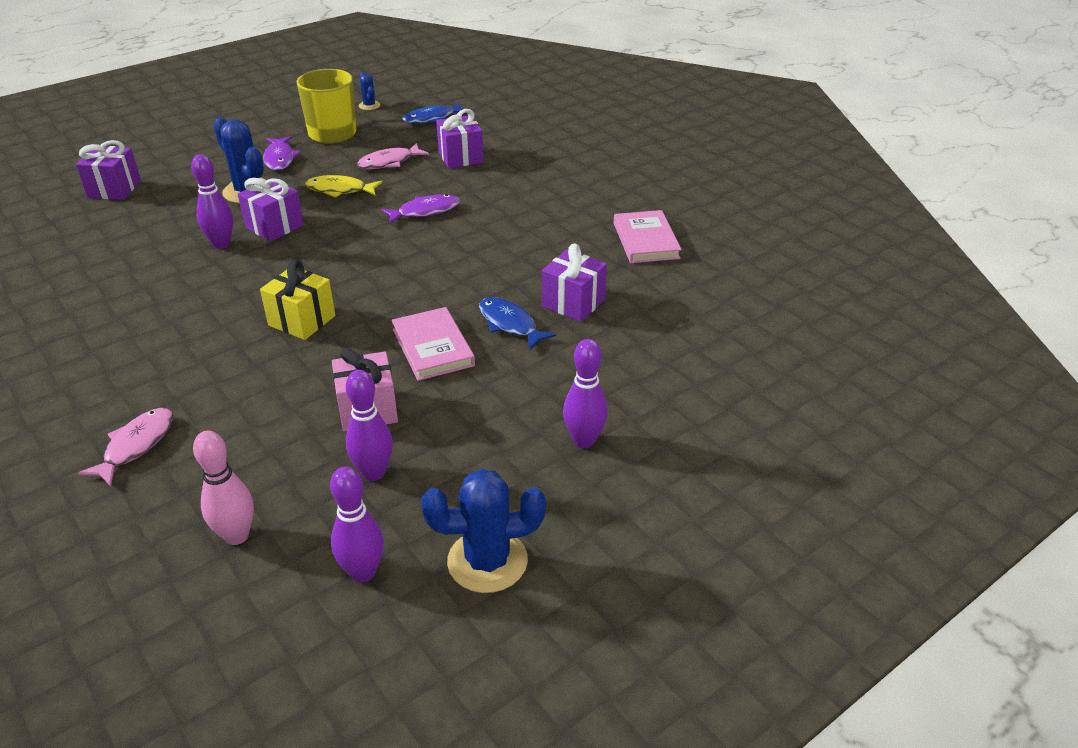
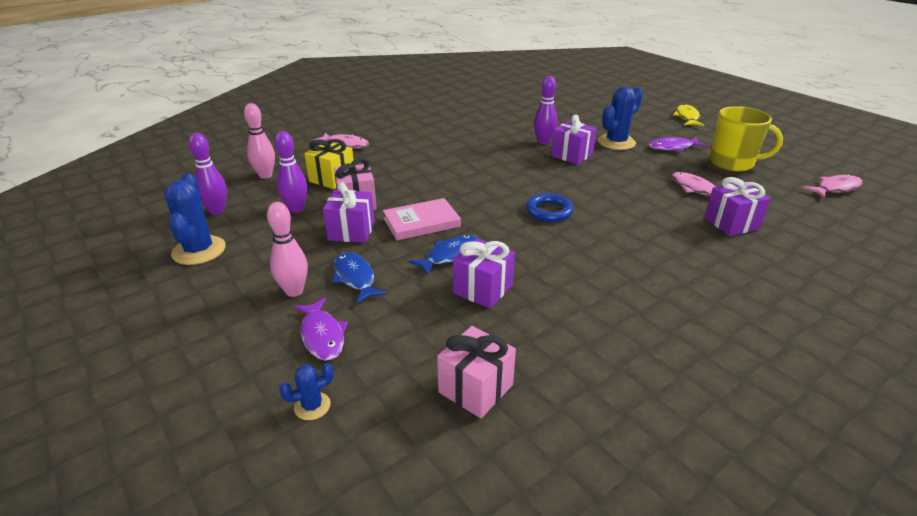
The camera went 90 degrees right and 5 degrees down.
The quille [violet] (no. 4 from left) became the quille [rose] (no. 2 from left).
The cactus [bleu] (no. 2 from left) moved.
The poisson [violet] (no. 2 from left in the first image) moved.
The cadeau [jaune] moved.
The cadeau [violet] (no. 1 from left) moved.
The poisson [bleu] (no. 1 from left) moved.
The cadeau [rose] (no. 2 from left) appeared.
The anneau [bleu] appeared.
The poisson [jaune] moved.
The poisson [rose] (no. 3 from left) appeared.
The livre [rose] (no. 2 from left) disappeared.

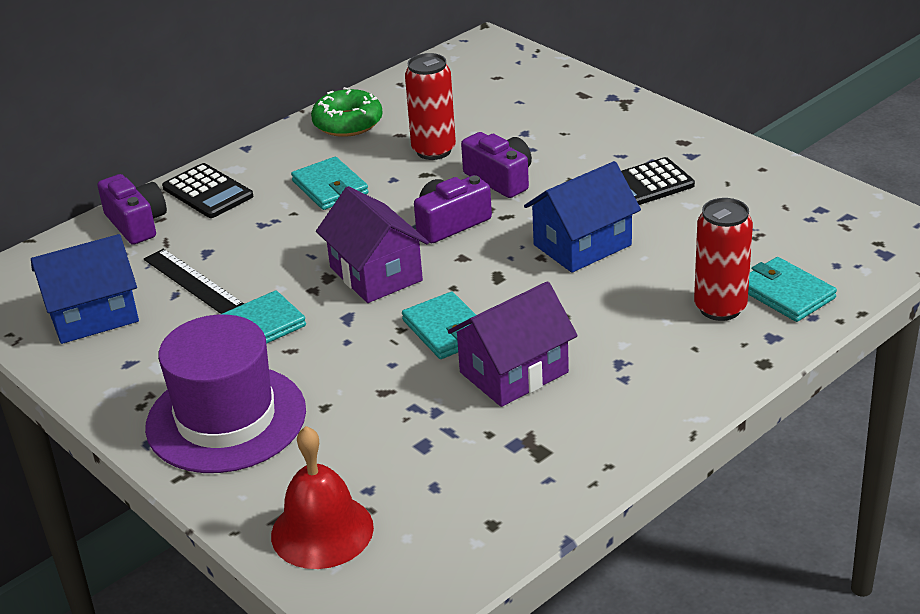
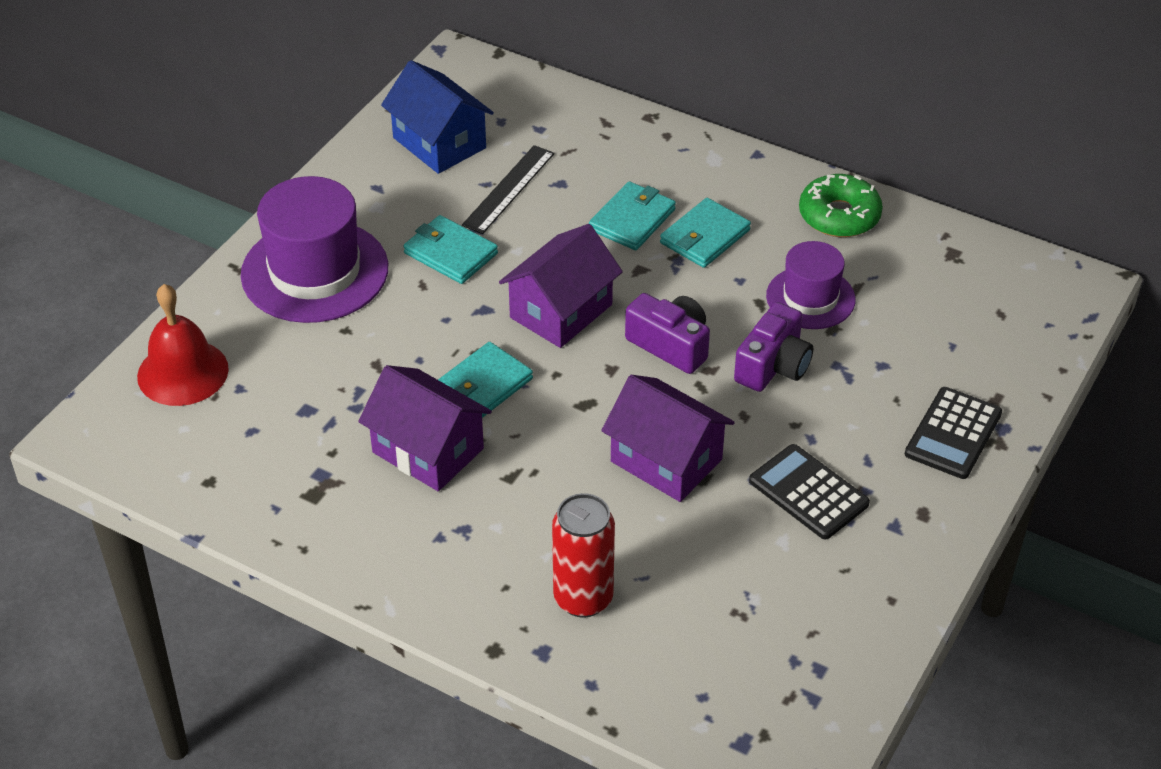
The camera went 70 degrees right and 10 degrees up.
The portefeuille [turquoise] (no. 4 from left in the first image) moved.
The maison [bleu] (no. 2 from left) became the maison [violet] (no. 3 from left).
The canette [rouge] (no. 1 from left) was replaced by the chapeau [violet] (no. 2 from left).
The calculatrice [noir] (no. 1 from left in the first image) moved.
The appareil photo [violet] (no. 1 from left) disappeared.

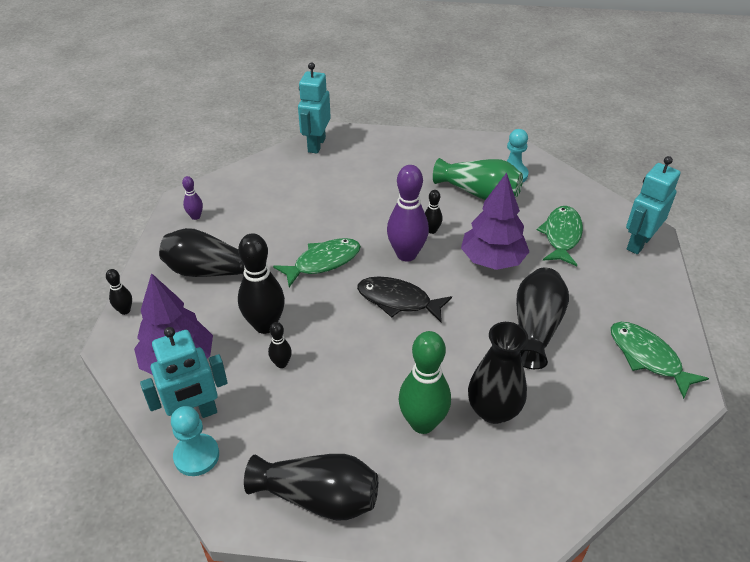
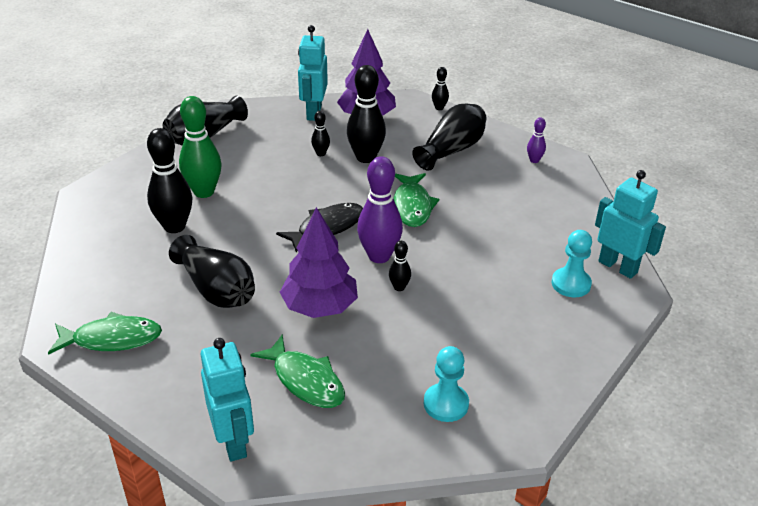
The camera went 120 degrees right and 5 degrees down.
The vase [noir] (no. 3 from left) was replaced by the quille [noir] (no. 1 from left).
The pion [turquoise] (no. 1 from left in the first image) moved.
The vase [vert] disappeared.

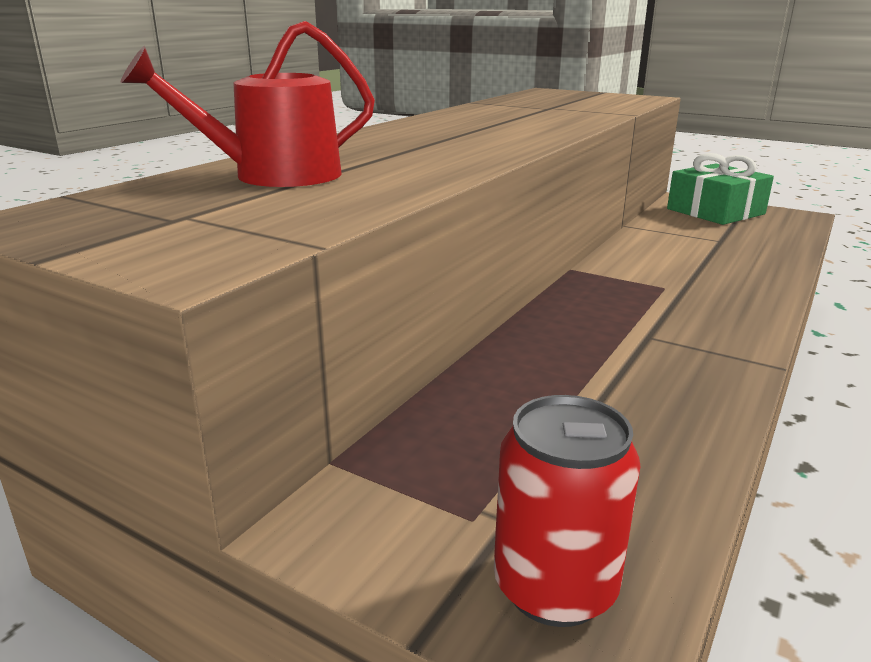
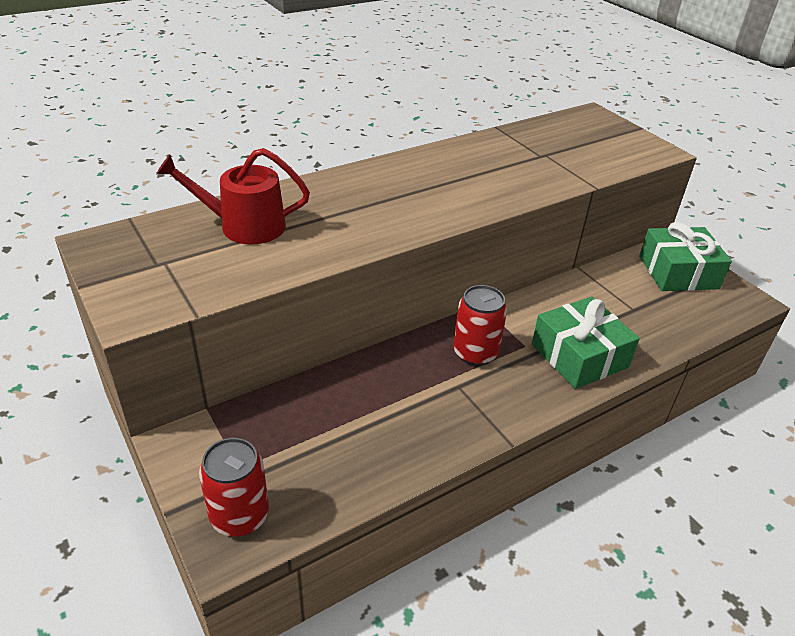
The camera went 25 degrees right and 15 degrees up.
The canette [rouge] (no. 2 from left) appeared.
The cadeau [vert] (no. 1 from left) appeared.

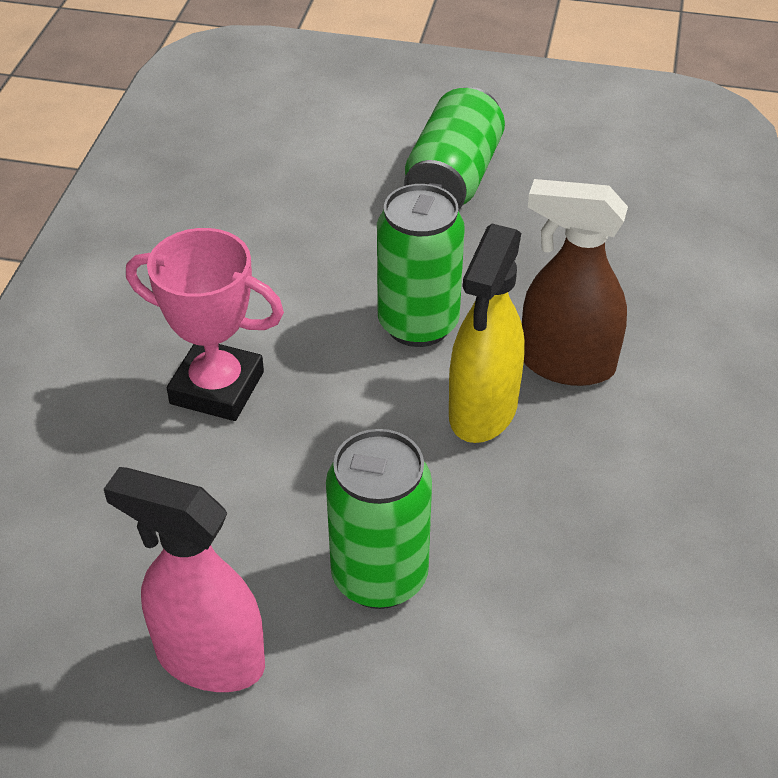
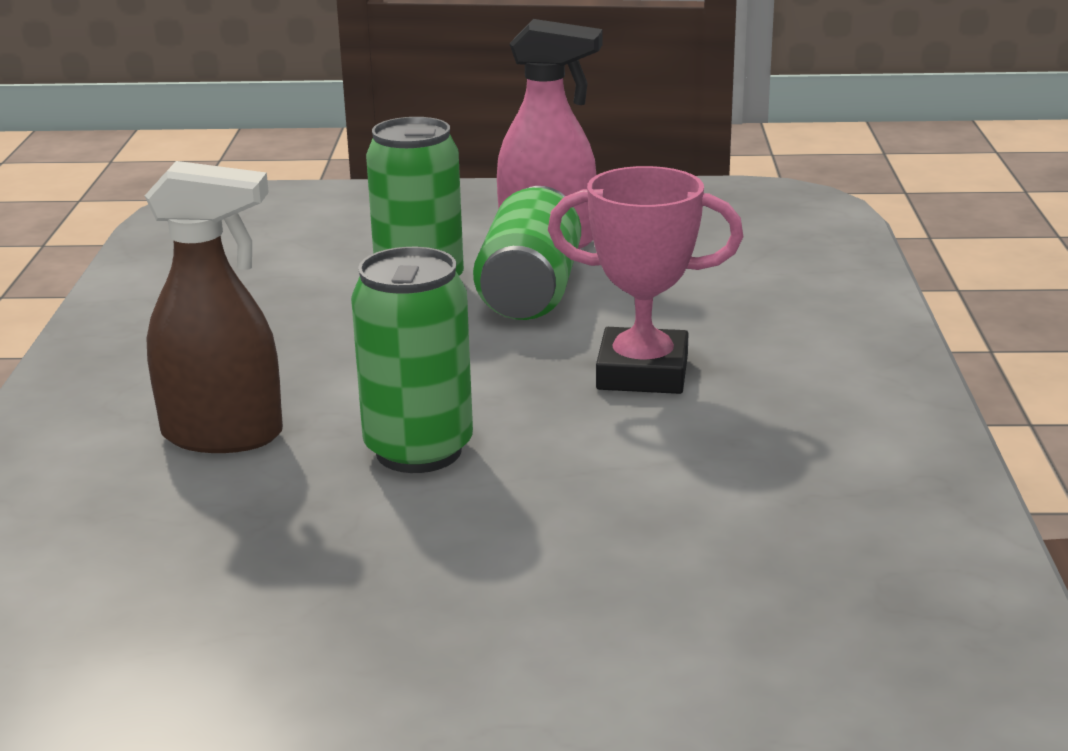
The camera went 170 degrees right and 20 degrees down.
The canette [vert] (no. 3 from left) moved.
The vaporisateur [jaune] disappeared.

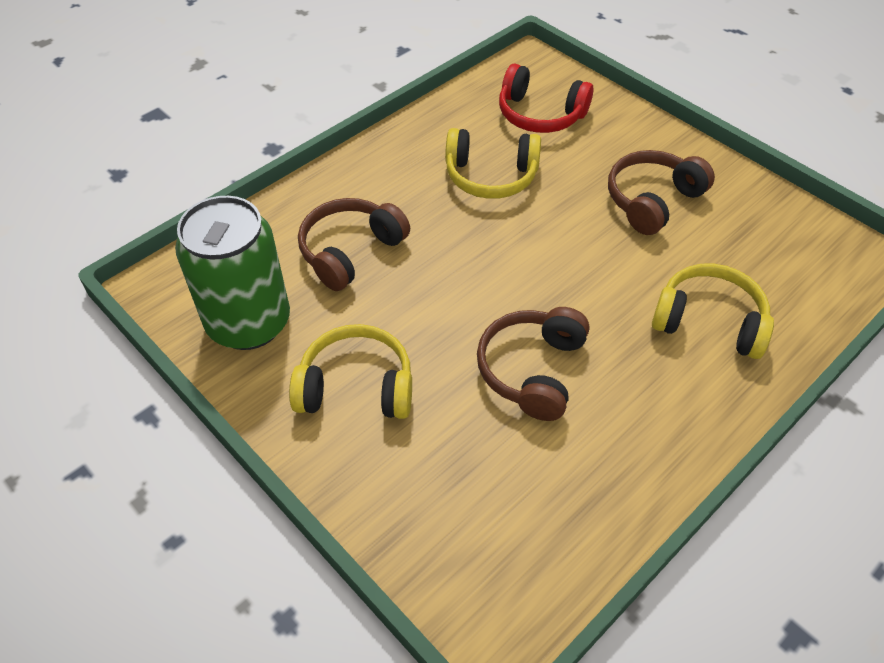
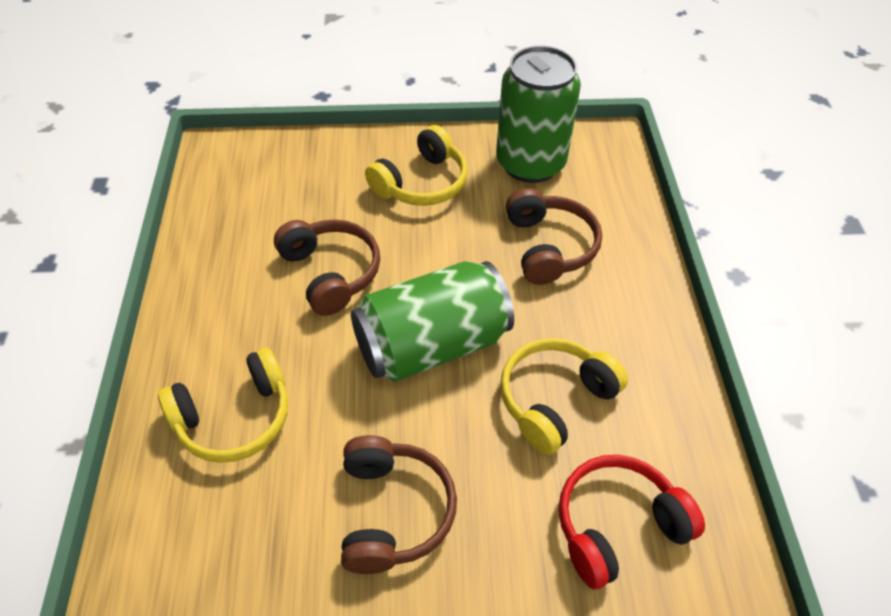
The camera went 130 degrees right and 0 degrees up.
The canette [vert] (no. 1 from left) appeared.

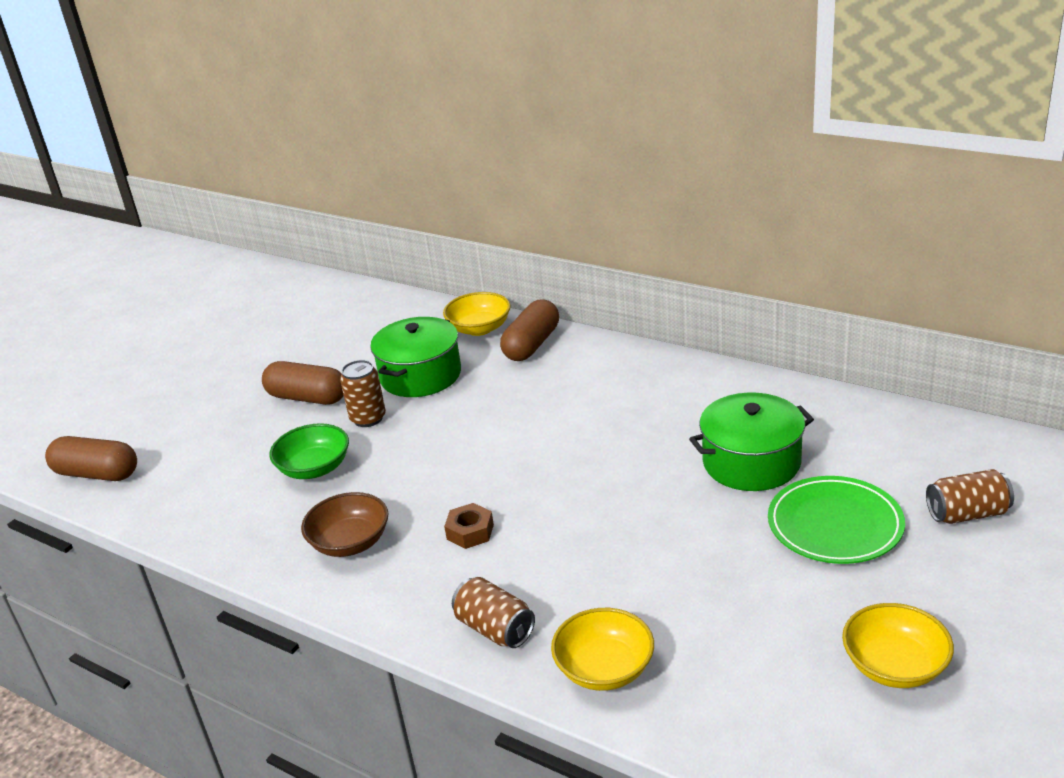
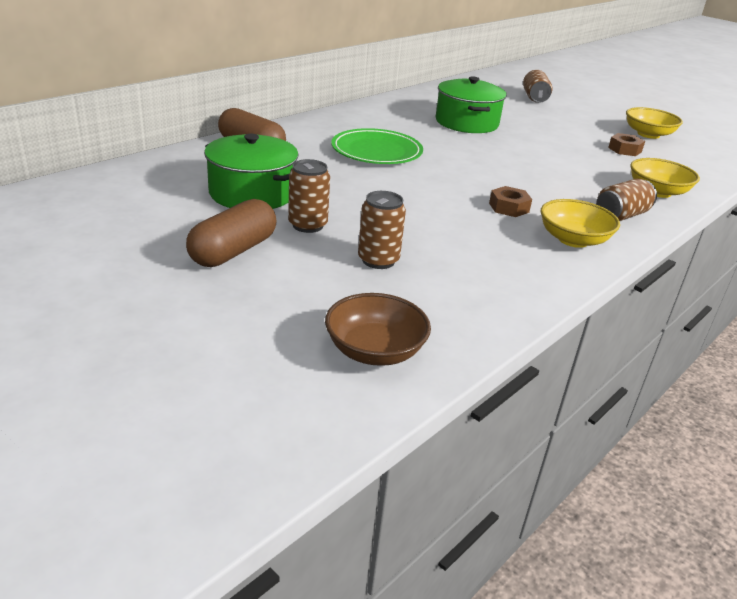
The camera went 85 degrees left and 0 degrees up.
The bol [marron] moved.
The assiette [vert] moved.
The bol [vert] was replaced by the canette [marron] (no. 2 from left).
The bol [jaune] (no. 1 from left) moved.
The écrou [marron] (no. 2 from left) appeared.
The gélule [marron] (no. 1 from left) disappeared.

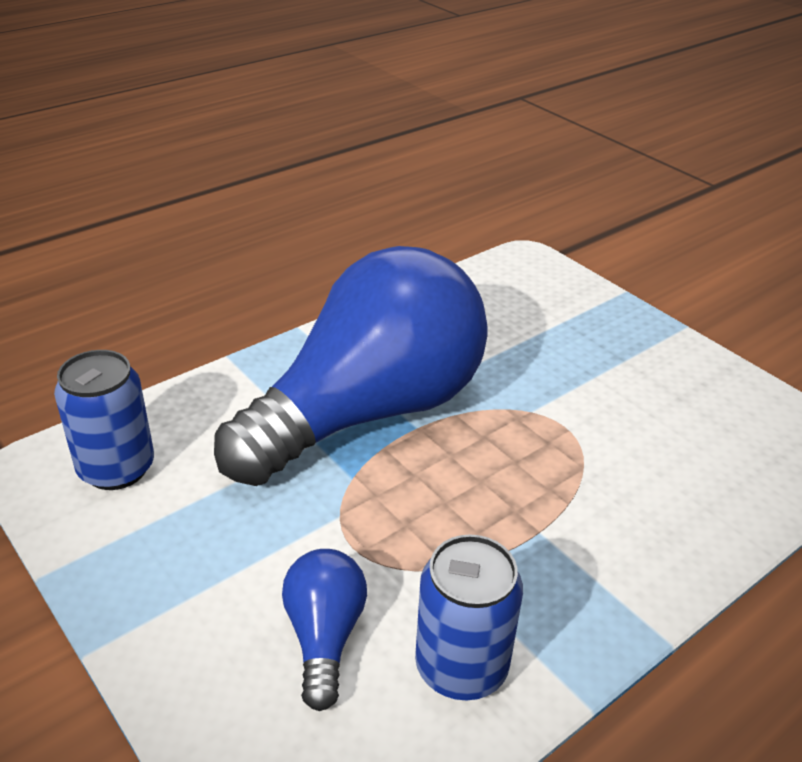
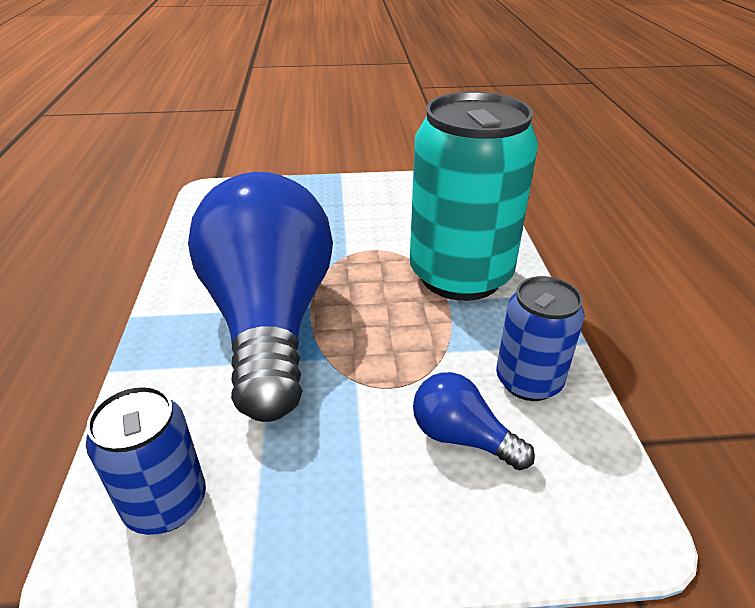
The camera went 55 degrees left and 0 degrees up.
The canette [turquoise] appeared.

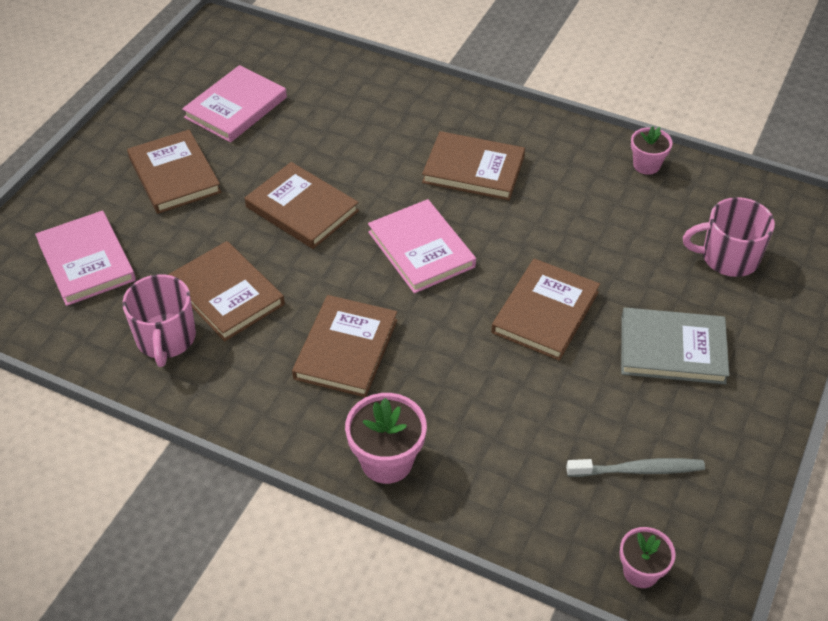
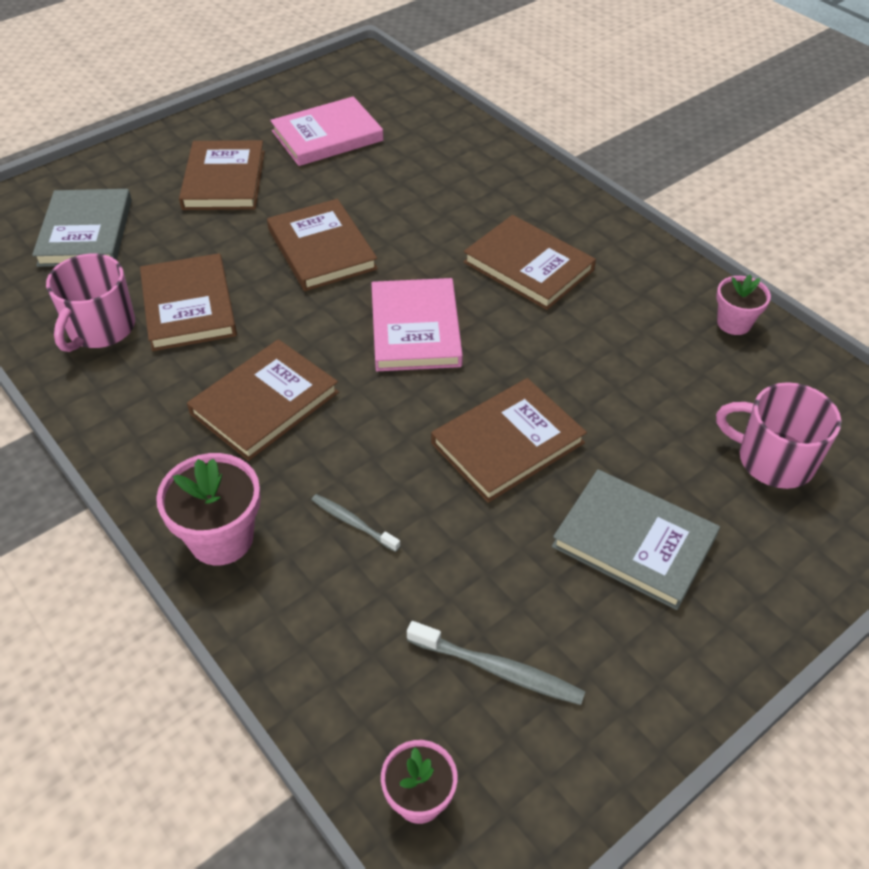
The camera went 25 degrees right and 0 degrees up.
The livre [rose] (no. 1 from left) became the livre [gris] (no. 1 from left).
The brosse à dents [gris] (no. 1 from left) appeared.

